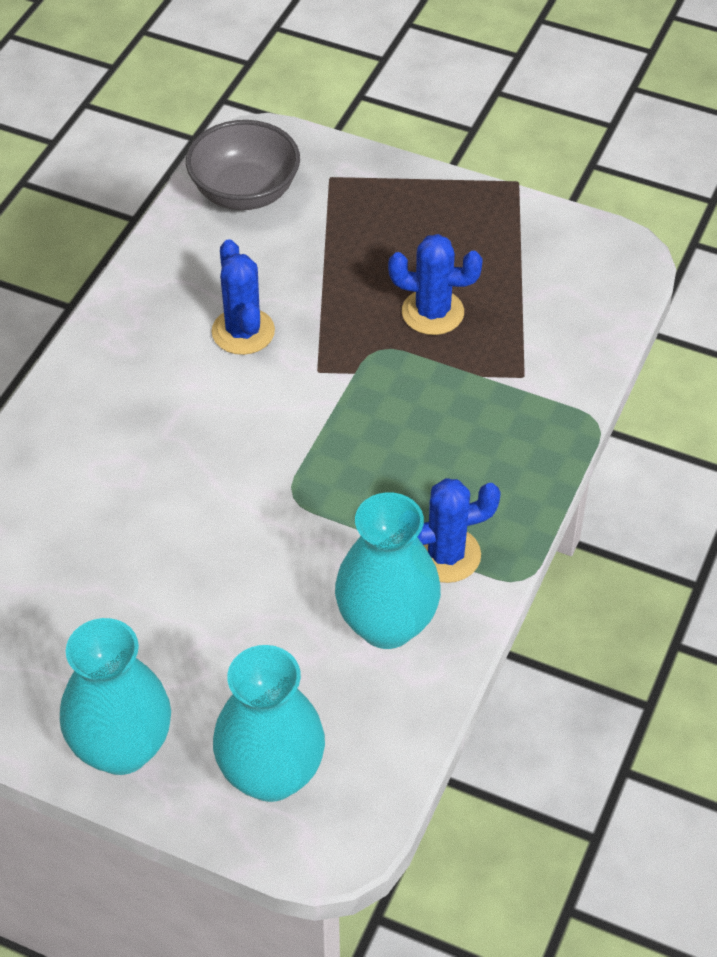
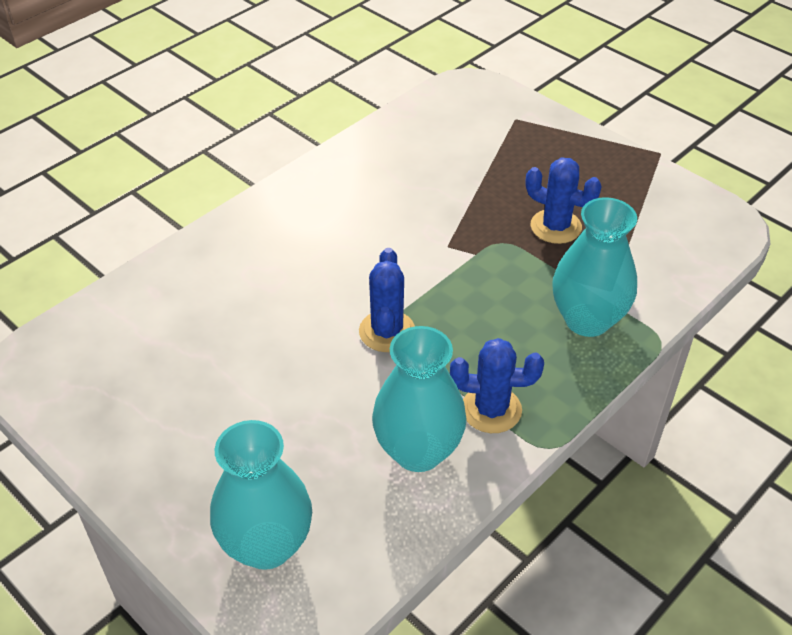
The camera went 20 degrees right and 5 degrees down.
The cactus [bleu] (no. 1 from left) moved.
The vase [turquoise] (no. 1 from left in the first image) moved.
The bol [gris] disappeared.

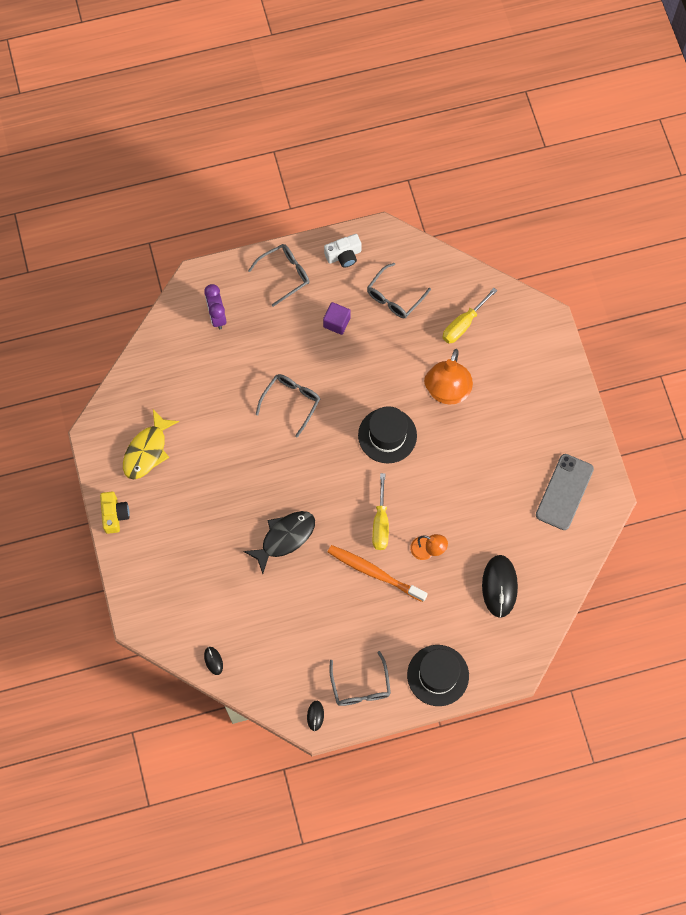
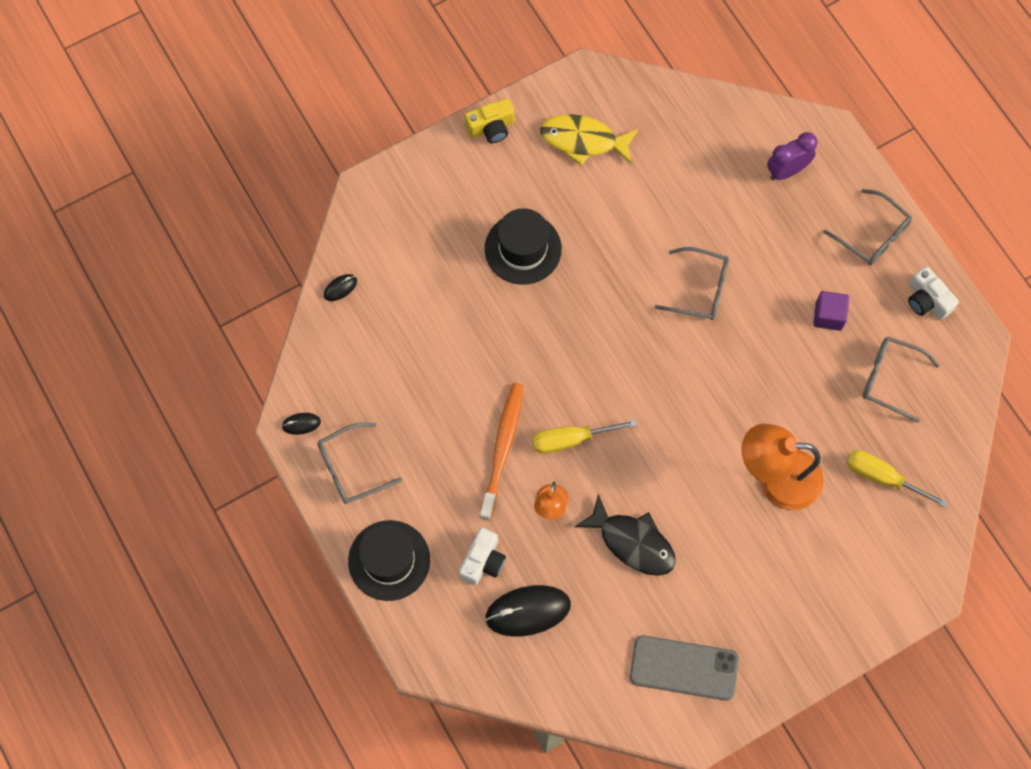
The camera went 75 degrees right and 0 degrees up.
The appareil photo [blanc] (no. 1 from left) appeared.
The chapeau [noir] (no. 1 from left in the first image) moved.
The poisson [noir] moved.

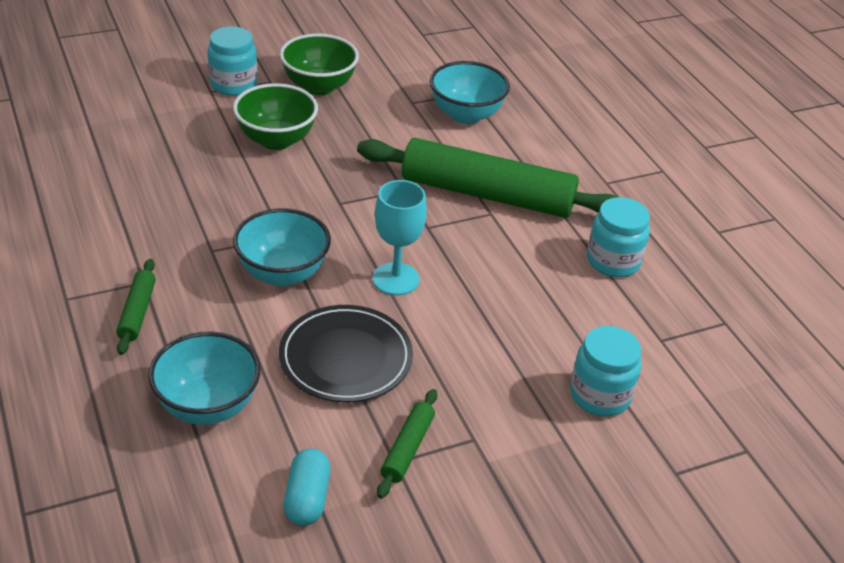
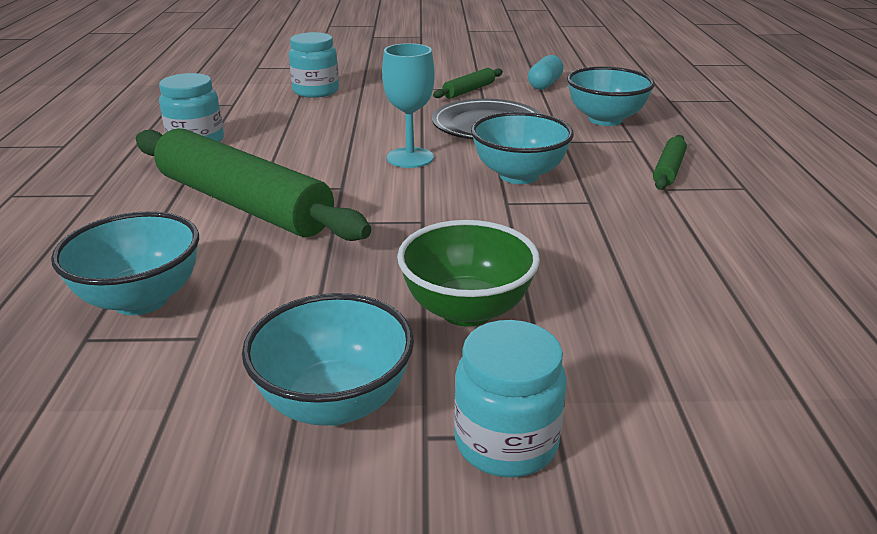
The camera went 155 degrees left and 10 degrees down.
The bol [vert] (no. 2 from left) became the bol [turquoise] (no. 2 from left).

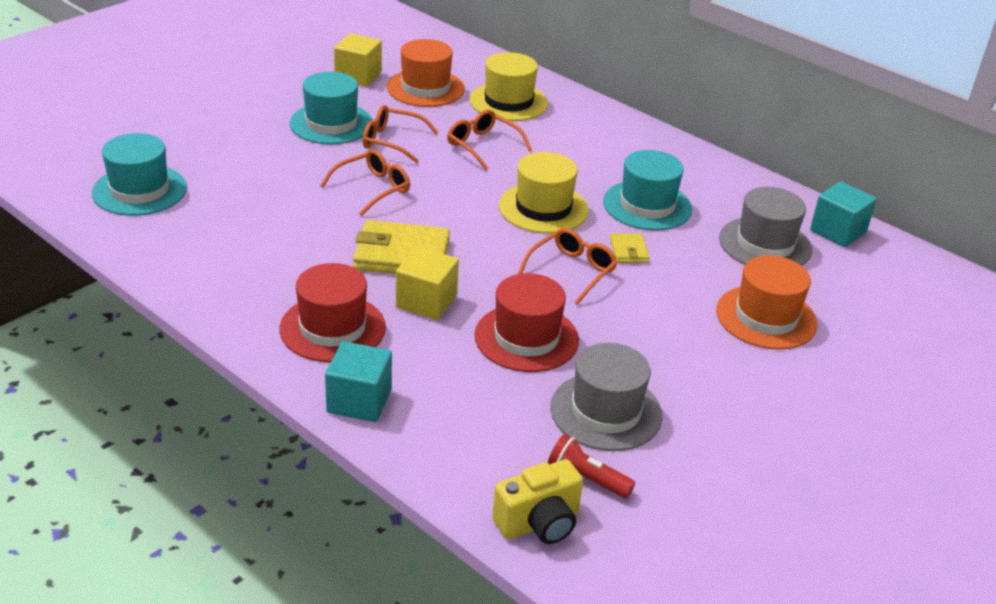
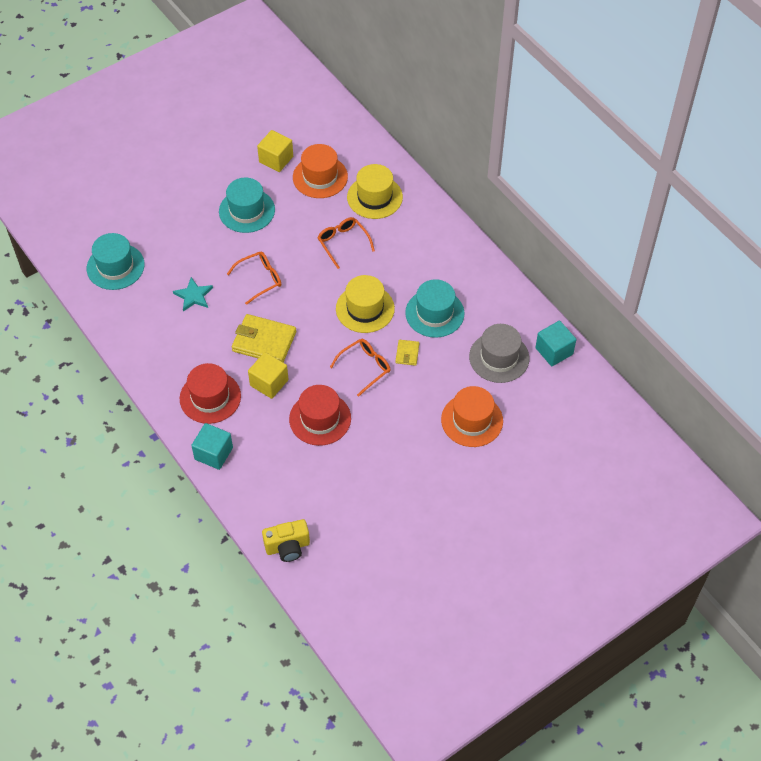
The camera went 15 degrees right and 20 degrees up.
The étoile [turquoise] appeared.
The lunettes [orange] (no. 2 from left) disappeared.
The lampe de poche [rouge] disappeared.
The chapeau [gris] (no. 1 from left) disappeared.

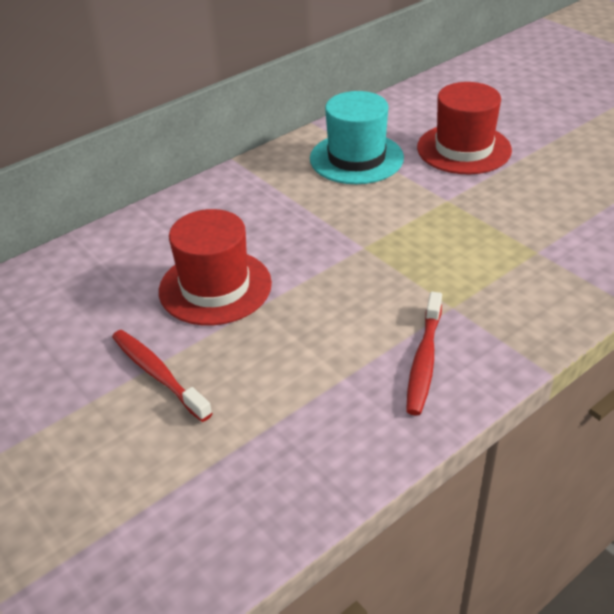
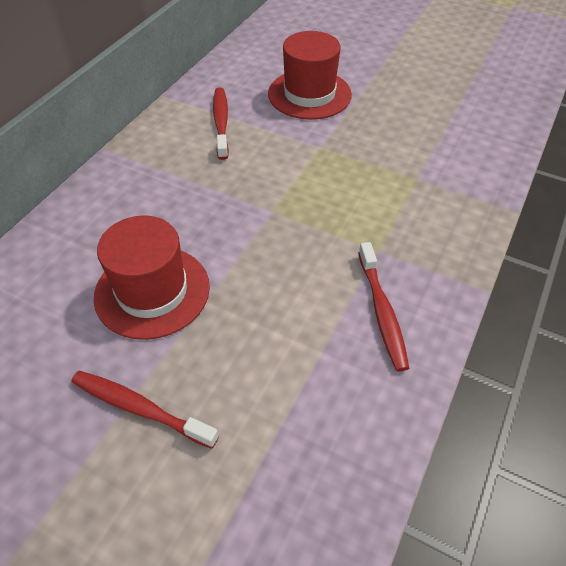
The camera went 25 degrees left and 10 degrees up.
The chapeau [turquoise] was replaced by the brosse à dents [rouge] (no. 2 from left).

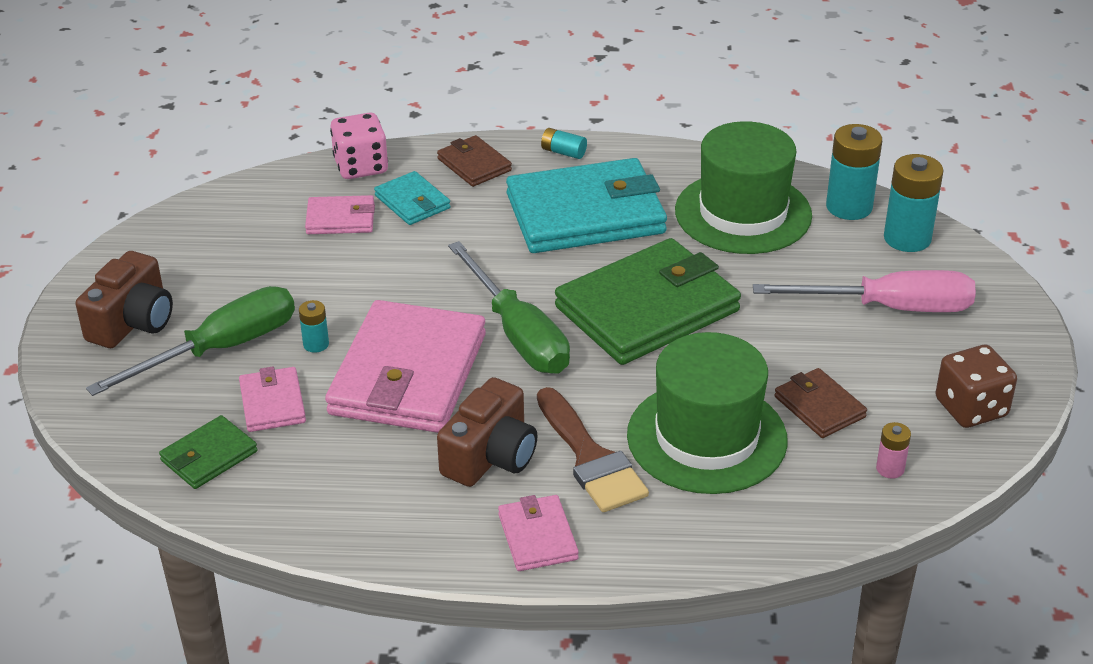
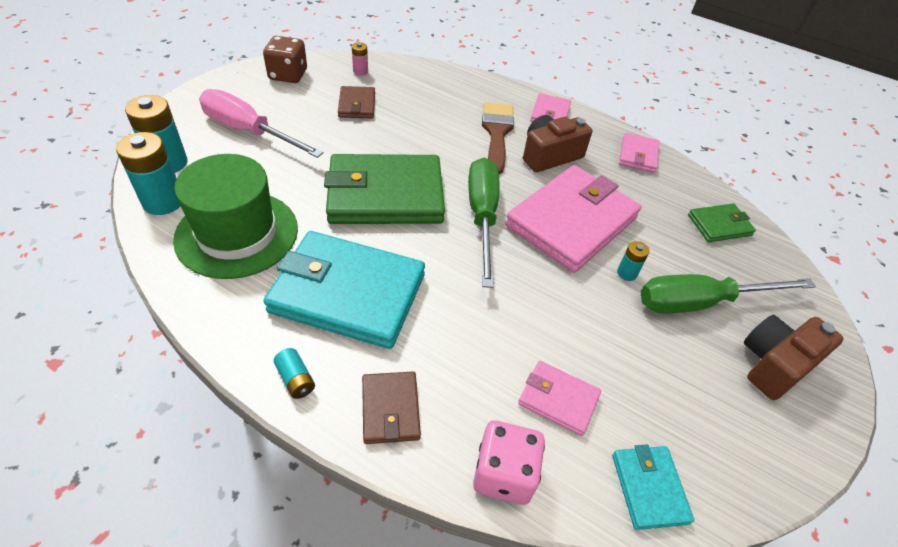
The camera went 155 degrees left and 10 degrees up.
The portefeuille [turquoise] (no. 1 from left in the first image) moved.
The portefeuille [rose] (no. 1 from left in the first image) moved.
The chapeau [vert] (no. 1 from left) disappeared.

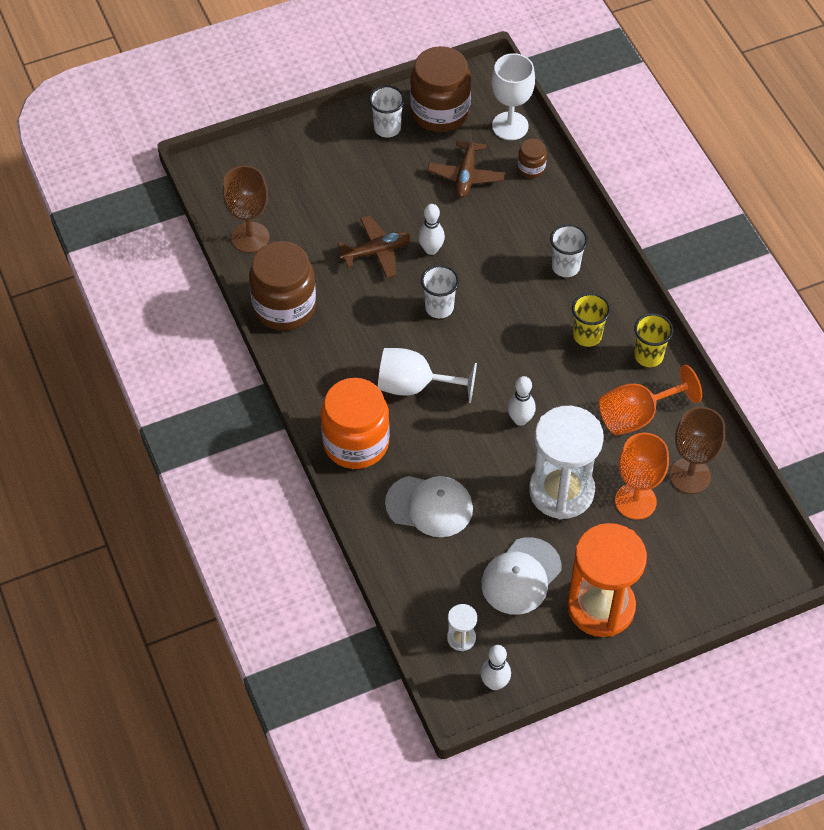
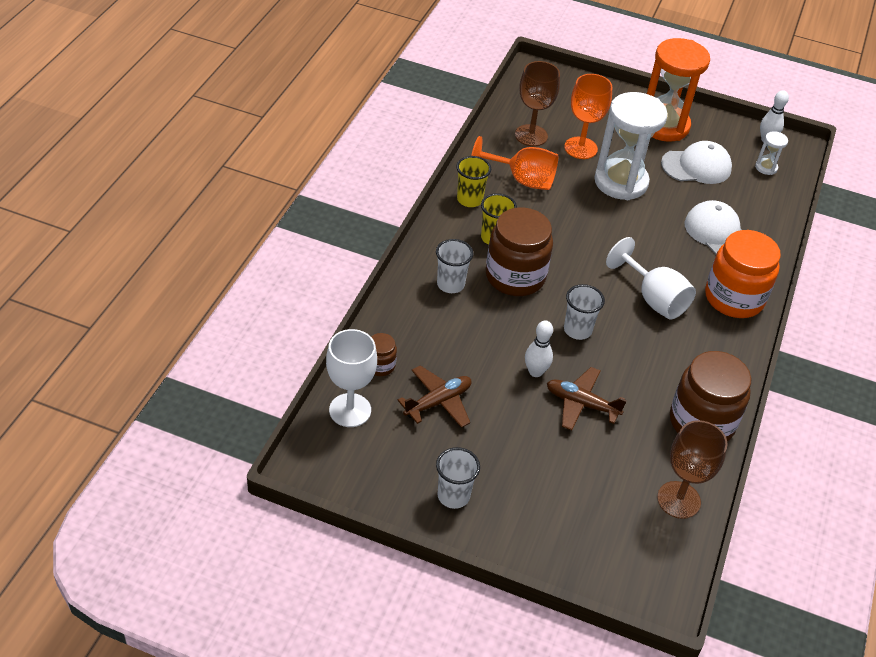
The camera went 140 degrees left and 10 degrees down.
The bocal [marron] (no. 2 from left) moved.
The quille [blanc] (no. 3 from left) disappeared.

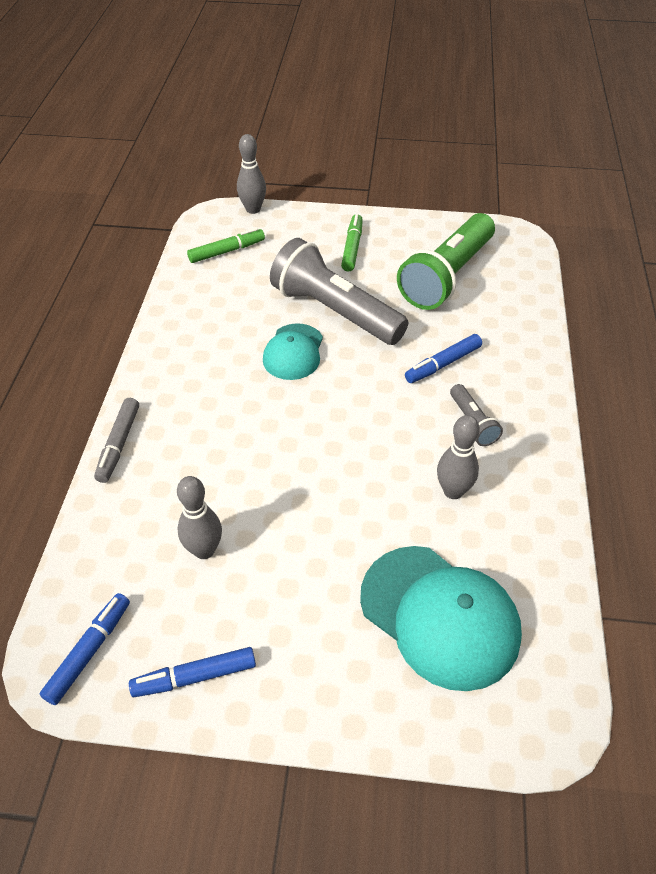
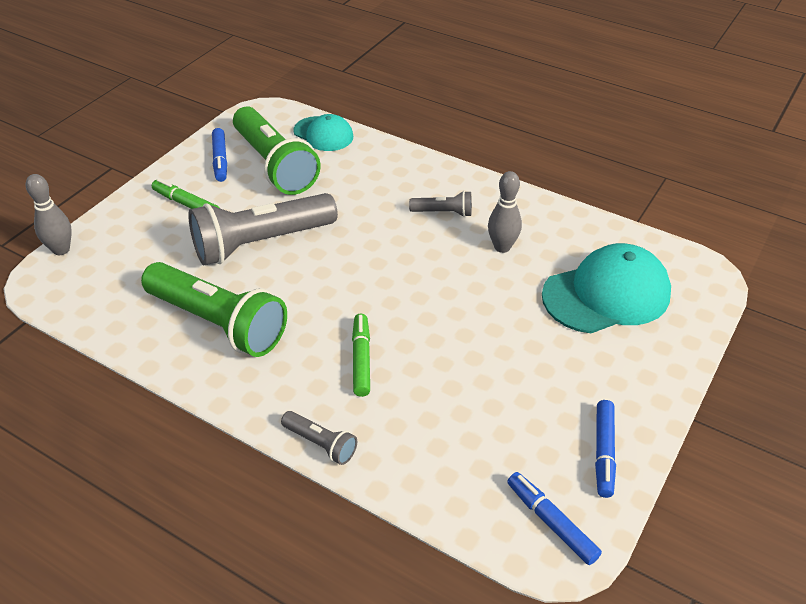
The camera went 65 degrees left and 5 degrees down.
The lampe de poche [vert] (no. 1 from left) appeared.
The feutre [bleu] (no. 3 from left in the first image) moved.
The feutre [gris] was replaced by the lampe de poche [gris] (no. 2 from left).
The casquette [turquoise] (no. 1 from left) moved.
The feutre [vert] (no. 1 from left in the first image) moved.
The quille [gris] (no. 1 from left) disappeared.

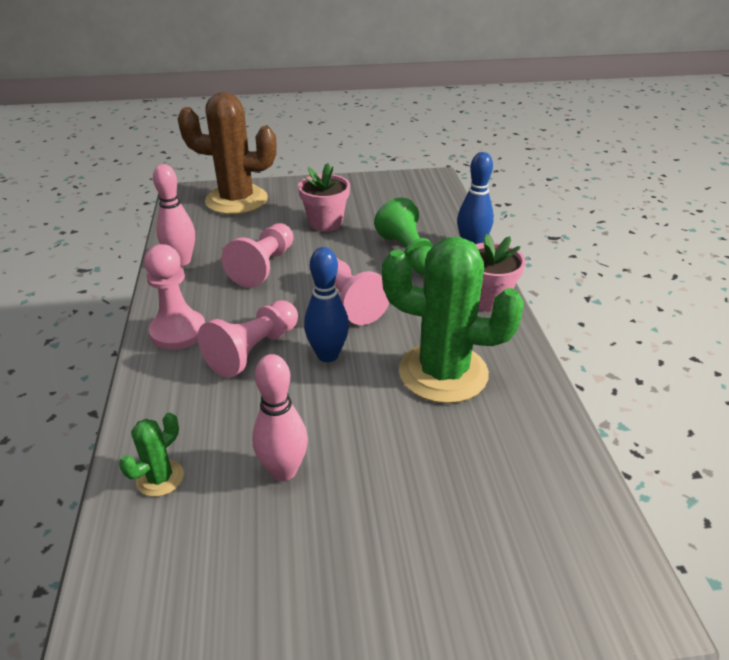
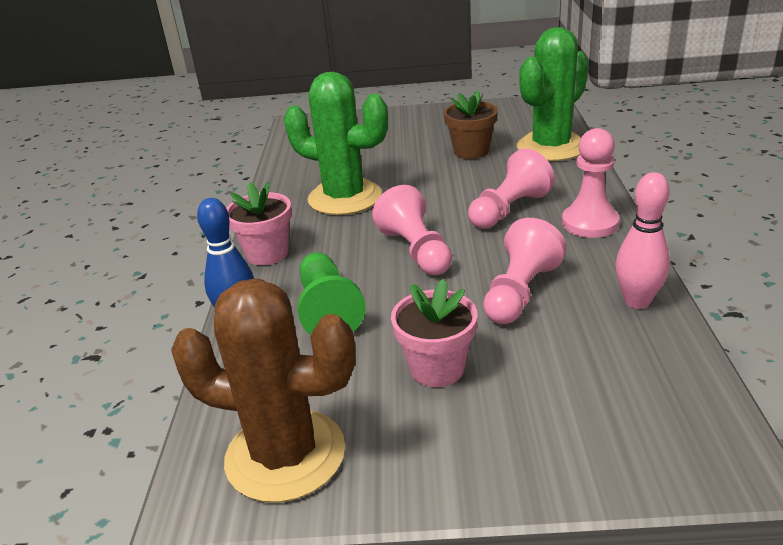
The camera went 170 degrees left and 5 degrees down.
The cactus [marron] moved.
The quille [rose] (no. 2 from left) was replaced by the pot de fleurs [marron].
The cactus [vert] (no. 1 from left in the first image) changed to 2.28 times the size.
The quille [bleu] (no. 1 from left) disappeared.

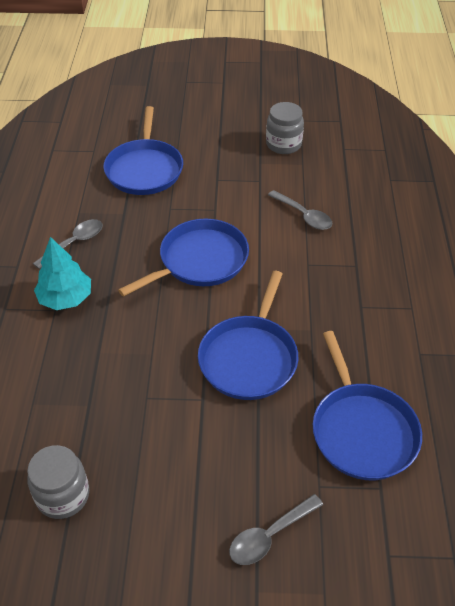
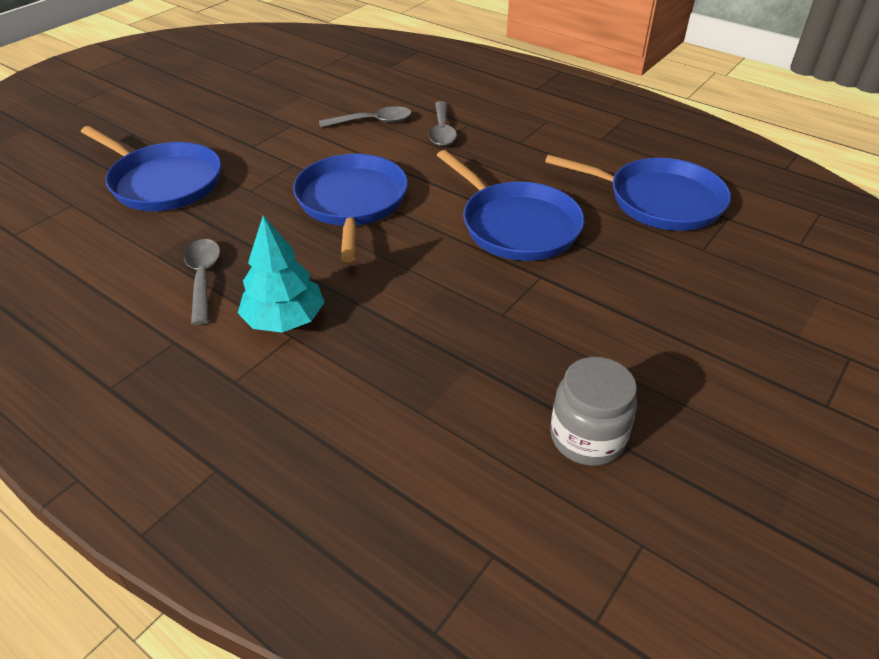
The camera went 55 degrees left and 5 degrees down.
The cuillère [gris] (no. 2 from left in the first image) moved.
The bocal [gris] (no. 2 from left) disappeared.

